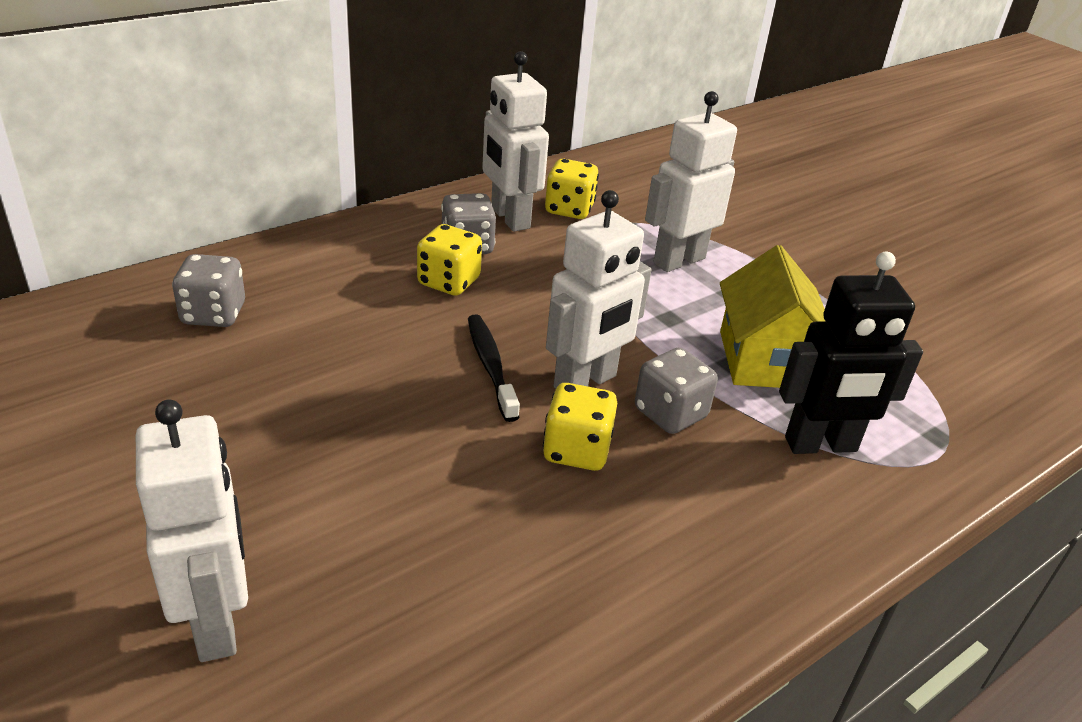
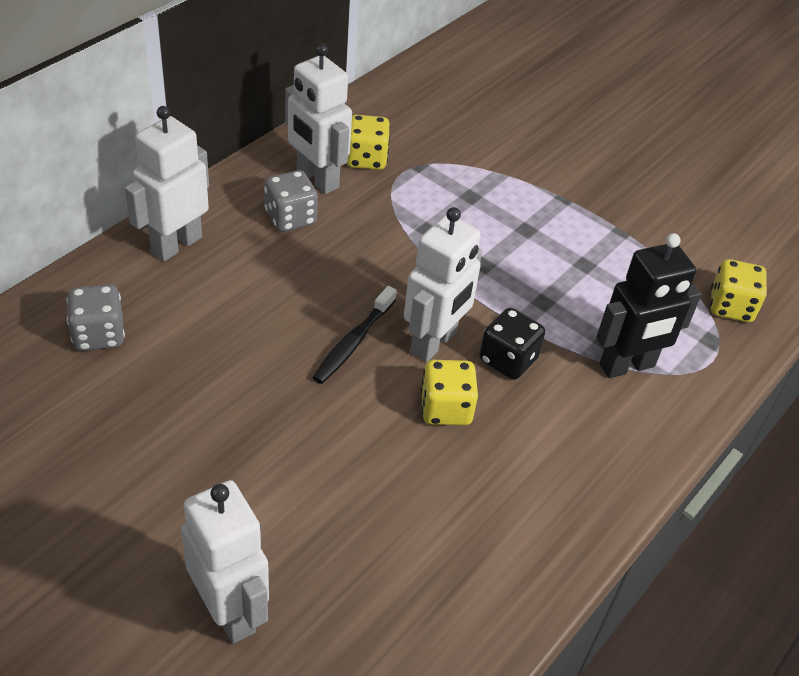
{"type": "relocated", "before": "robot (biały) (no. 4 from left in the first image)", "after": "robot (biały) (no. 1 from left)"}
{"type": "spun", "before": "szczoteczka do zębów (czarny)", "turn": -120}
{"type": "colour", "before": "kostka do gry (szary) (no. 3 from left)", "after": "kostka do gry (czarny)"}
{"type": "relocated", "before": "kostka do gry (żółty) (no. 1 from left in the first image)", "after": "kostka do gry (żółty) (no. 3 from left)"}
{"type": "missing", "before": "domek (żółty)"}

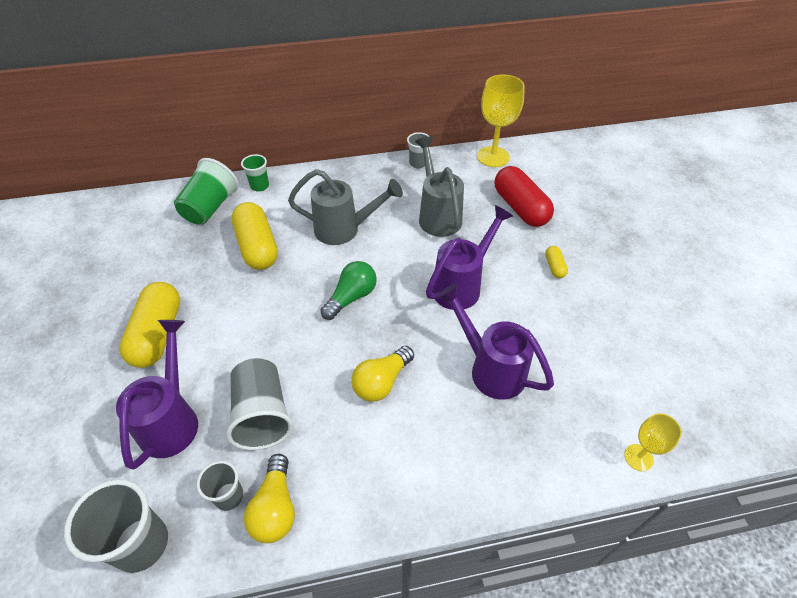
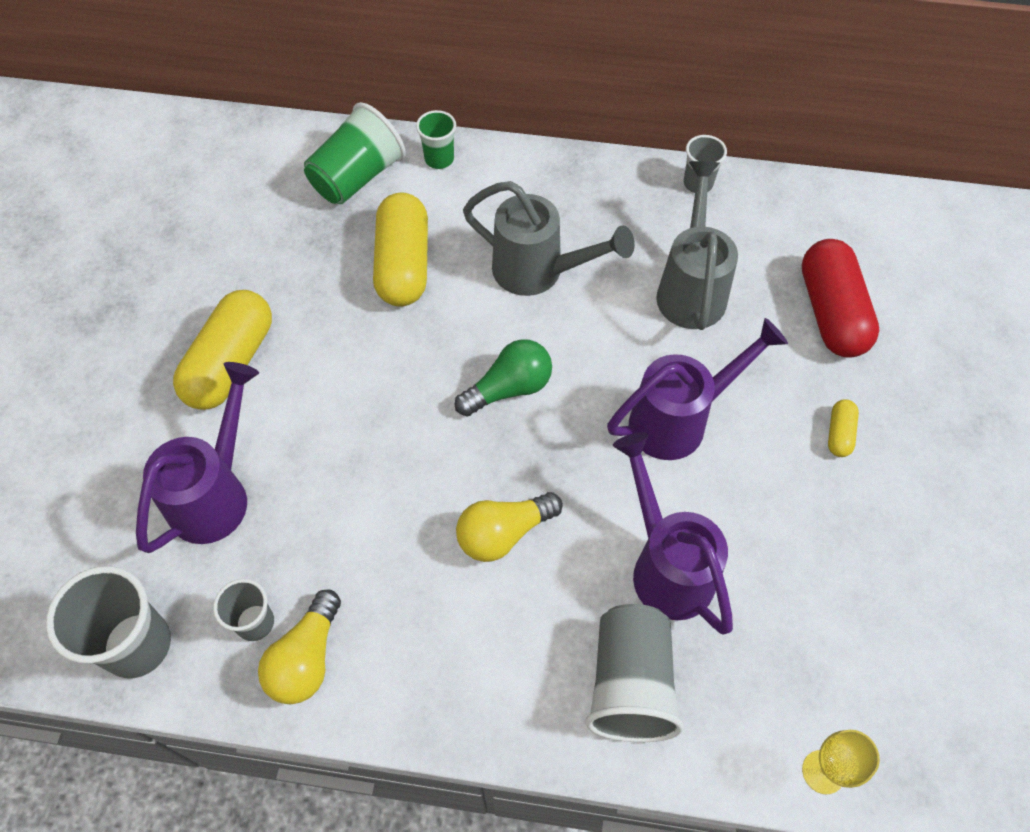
{"type": "relocated", "before": "szklanka (szary) (no. 3 from left)"}
{"type": "missing", "before": "kielich (żółty) (no. 1 from left)"}

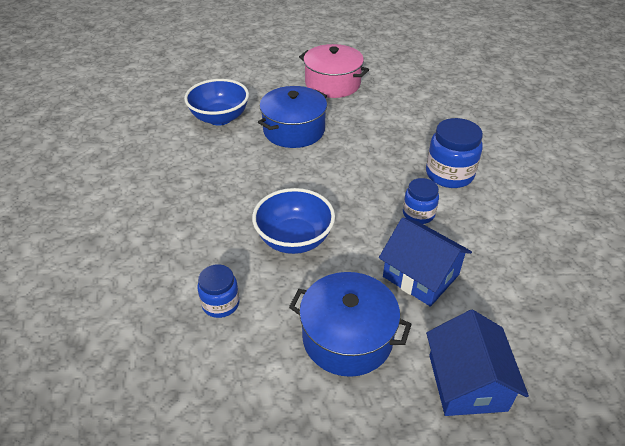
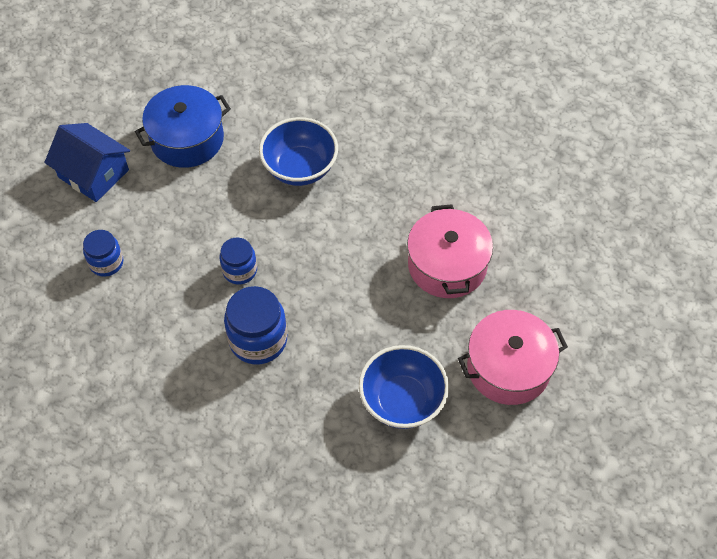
{"type": "relocated", "before": "słoik (niebieski) (no. 1 from left)"}
{"type": "relocated", "before": "miska (niebieski) (no. 1 from left in the first image)", "after": "miska (niebieski) (no. 2 from left)"}
{"type": "colour", "before": "garnek (niebieski) (no. 1 from left)", "after": "garnek (różowy) (no. 1 from left)"}
{"type": "missing", "before": "domek (niebieski) (no. 1 from left)"}

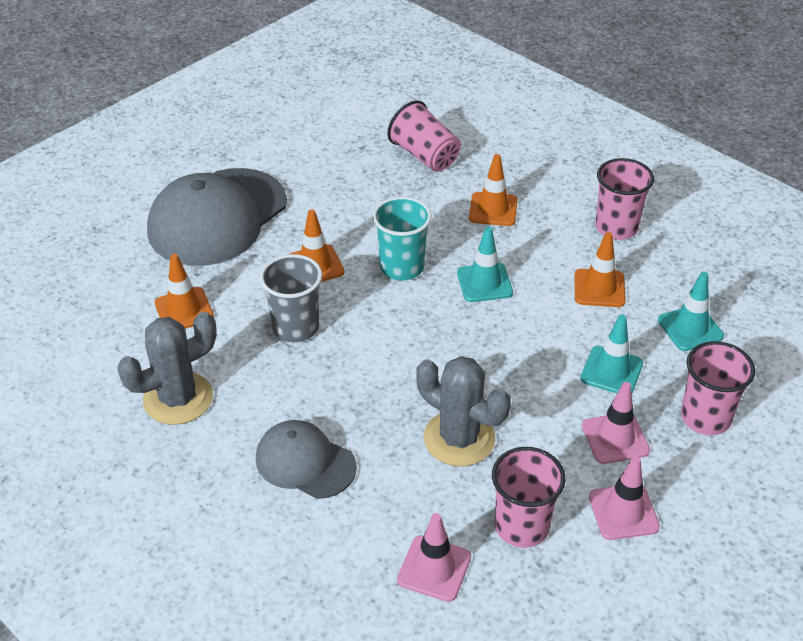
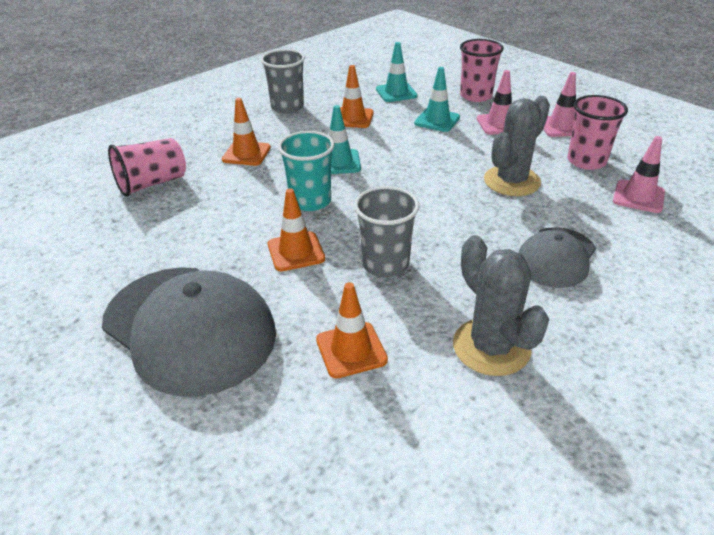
{"type": "colour", "before": "szklanka (różowy) (no. 3 from left)", "after": "szklanka (szary) (no. 1 from left)"}

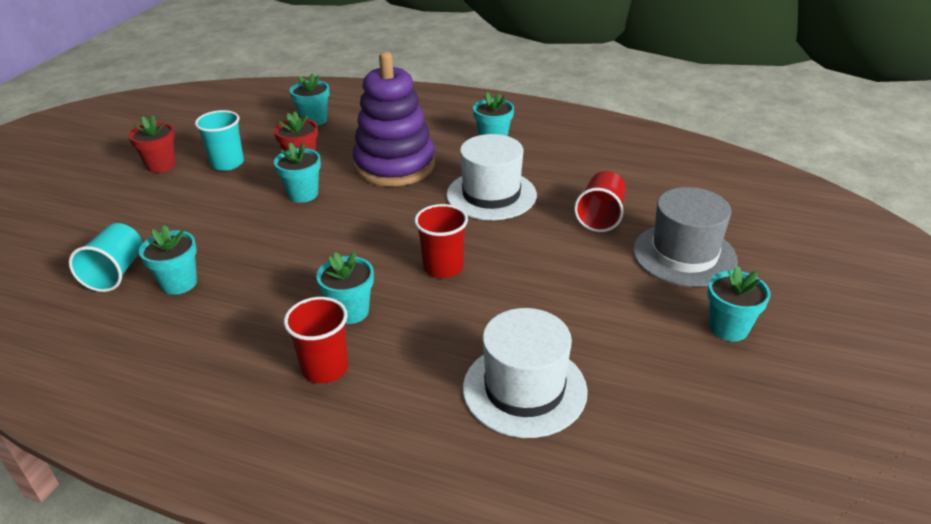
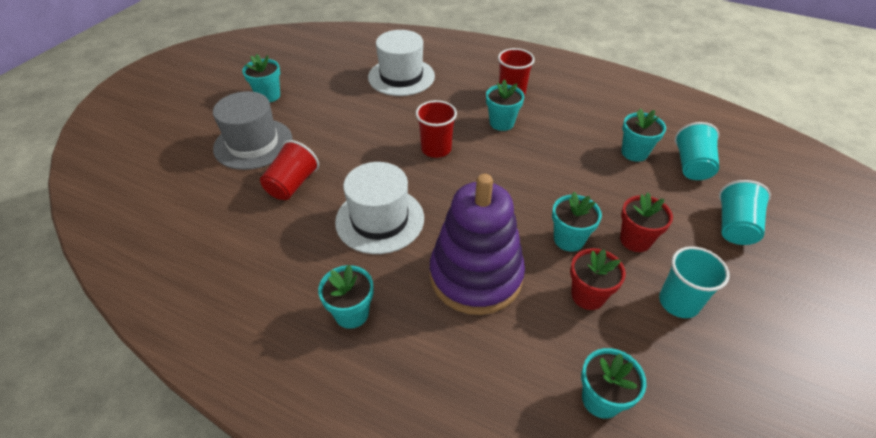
{"type": "relocated", "before": "doniczka (czerwony) (no. 1 from left in the first image)", "after": "doniczka (czerwony) (no. 2 from left)"}
{"type": "appeared", "after": "szklanka (turkusowy) (no. 3 from left)"}

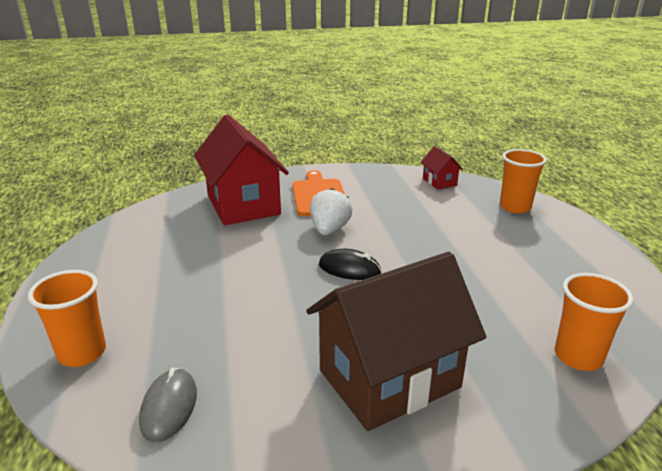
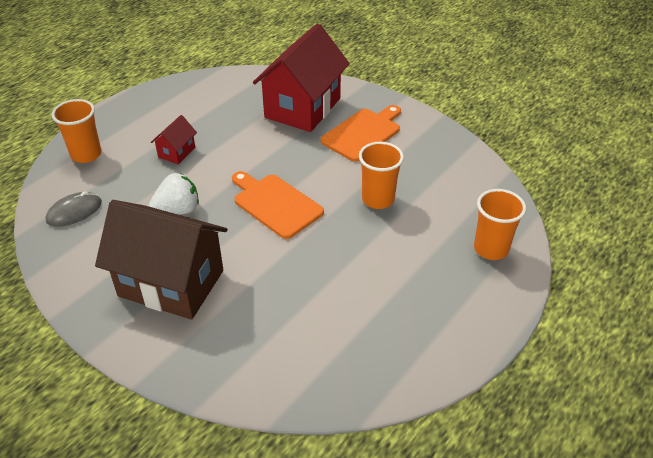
{"type": "relocated", "before": "truskawka (biały)"}
{"type": "relocated", "before": "domek (czerwony) (no. 2 from left in the first image)", "after": "domek (czerwony) (no. 1 from left)"}
{"type": "exchanged", "before": "myszka (czarny)", "after": "deska do krojenia (pomarańczowy) (no. 1 from left)"}
{"type": "relocated", "before": "szklanka (pomarańczowy) (no. 3 from left in the first image)", "after": "szklanka (pomarańczowy) (no. 2 from left)"}

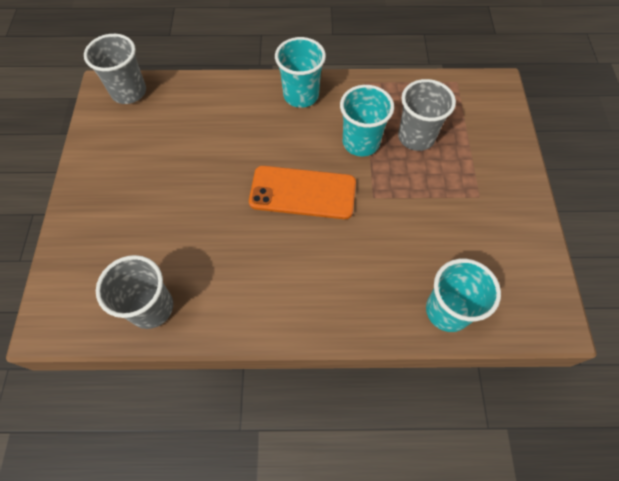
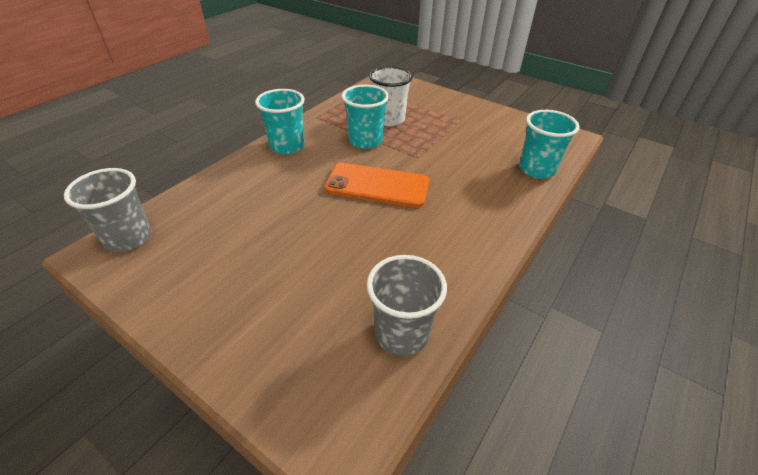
{"type": "spun", "before": "telefon (pomarańczowy)", "turn": 60}
{"type": "colour", "before": "szklanka (szary) (no. 3 from left)", "after": "szklanka (biały)"}

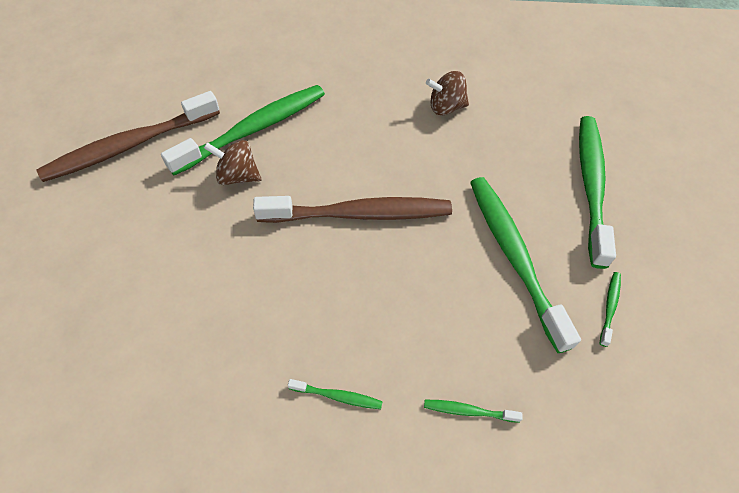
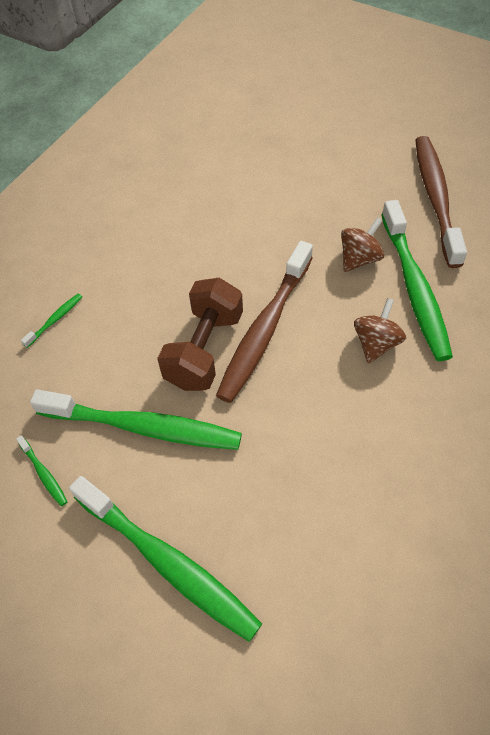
{"type": "appeared", "after": "hantel (brązowy)"}
{"type": "relocated", "before": "bączek (brązowy) (no. 2 from left)"}
{"type": "missing", "before": "szczoteczka do zębów (zielony) (no. 2 from left)"}

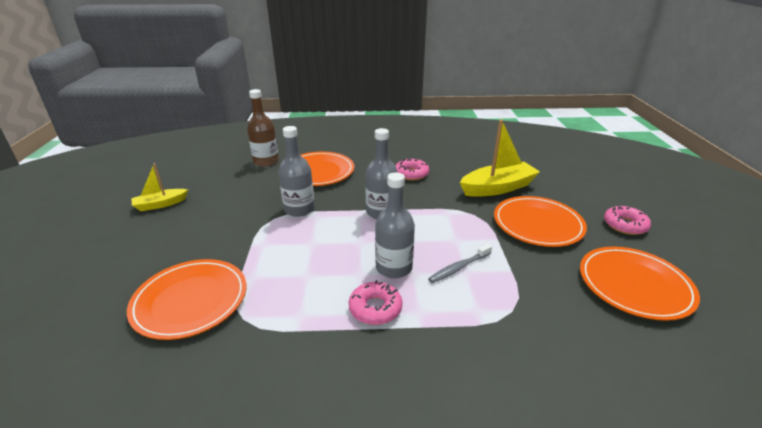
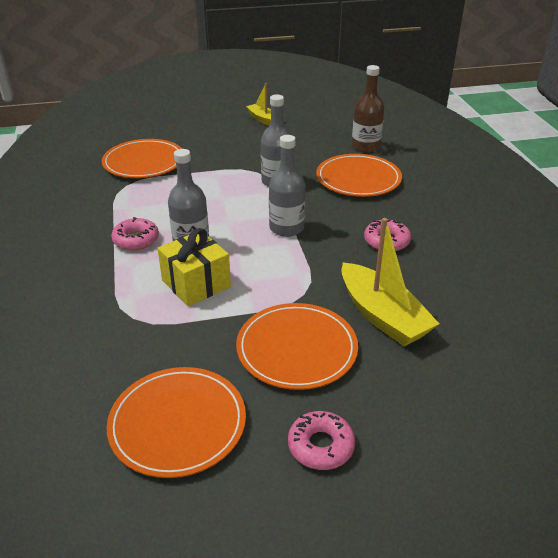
{"type": "exchanged", "before": "szczoteczka do zębów (szary)", "after": "prezent (żółty)"}

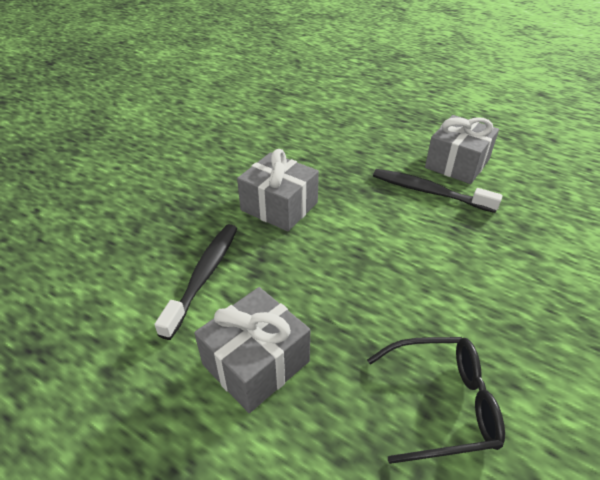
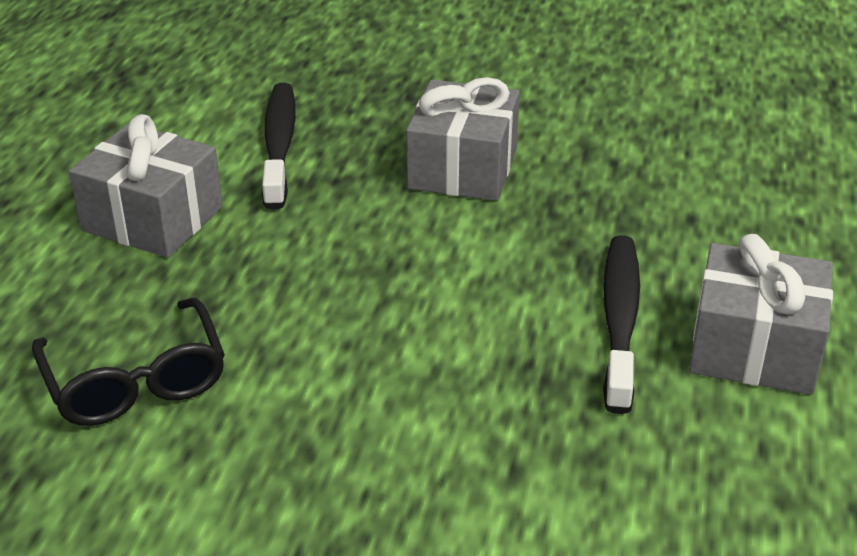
{"type": "spun", "before": "szczoteczka do zębów (czarny) (no. 1 from left)", "turn": -90}

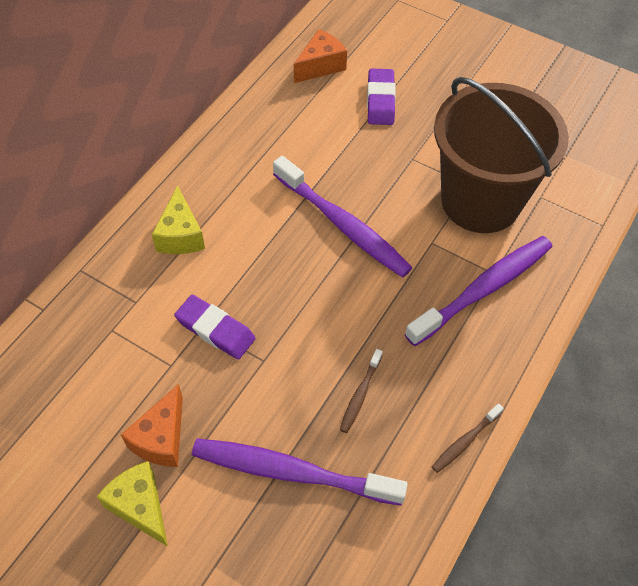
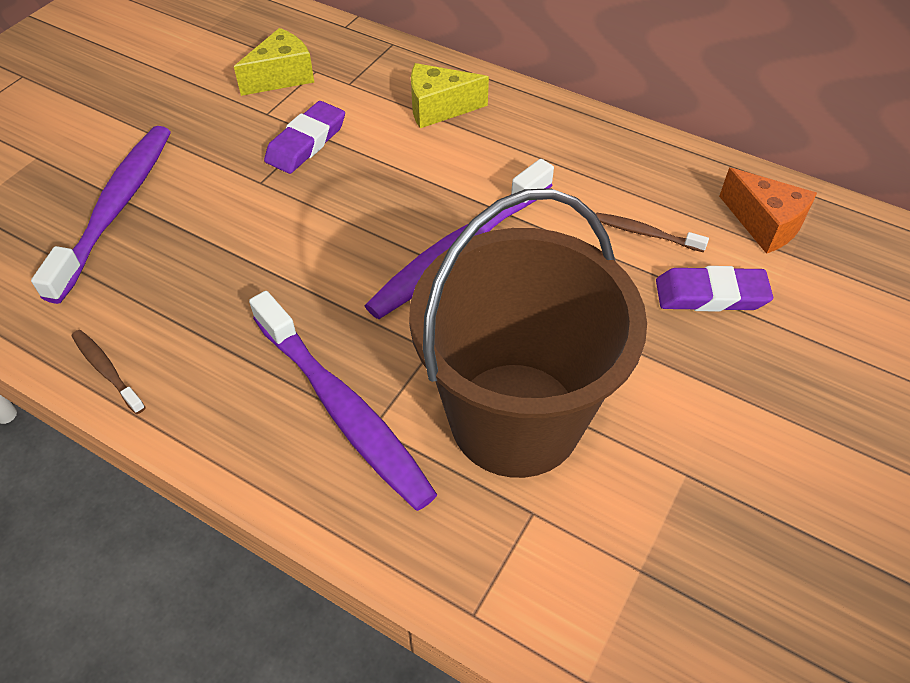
{"type": "relocated", "before": "ser (żółty) (no. 1 from left)"}
{"type": "relocated", "before": "szczoteczka do zębów (brązowy) (no. 1 from left in the first image)", "after": "szczoteczka do zębów (brązowy) (no. 2 from left)"}
{"type": "missing", "before": "ser (pomarańczowy) (no. 1 from left)"}

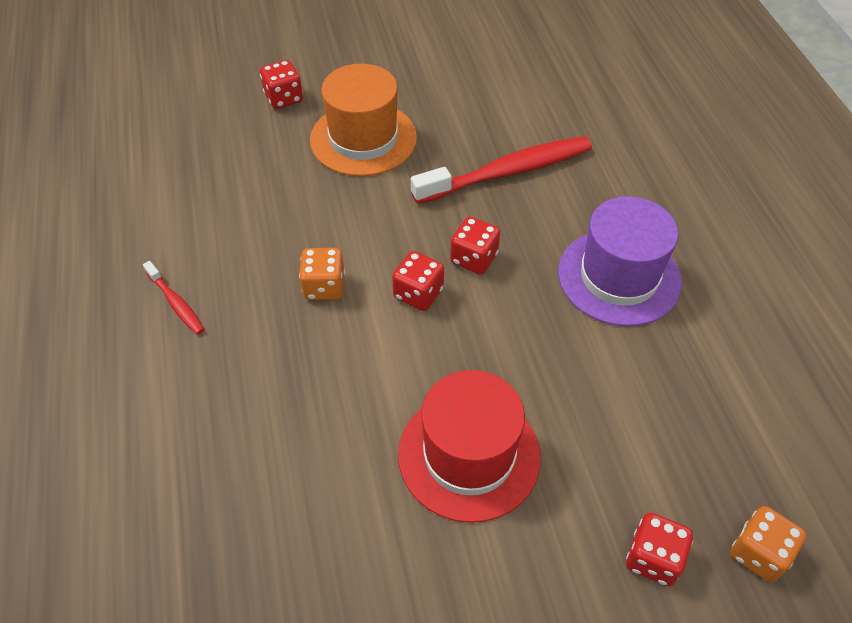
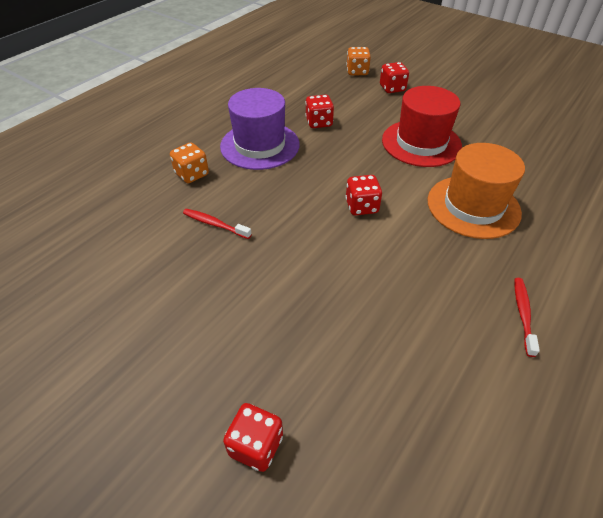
{"type": "relocated", "before": "kostka do gry (pomarańczowy) (no. 1 from left)"}
{"type": "size", "before": "szczoteczka do zębów (czerwony) (no. 2 from left in the first image)", "scale": 0.47}
{"type": "relocated", "before": "kostka do gry (czerwony) (no. 3 from left in the first image)", "after": "kostka do gry (czerwony) (no. 2 from left)"}
{"type": "relocated", "before": "kapelusz (pomarańczowy)"}

